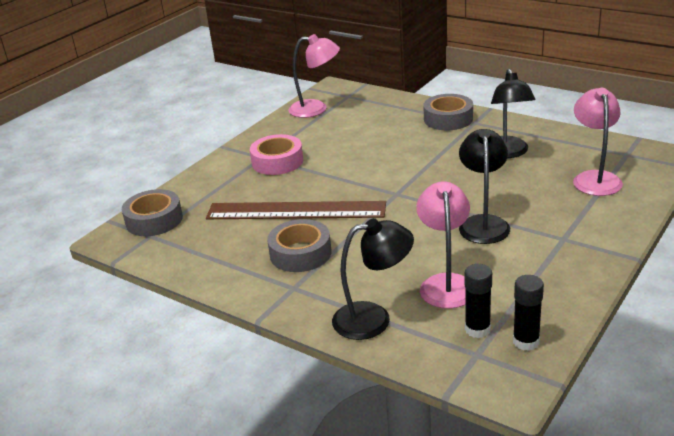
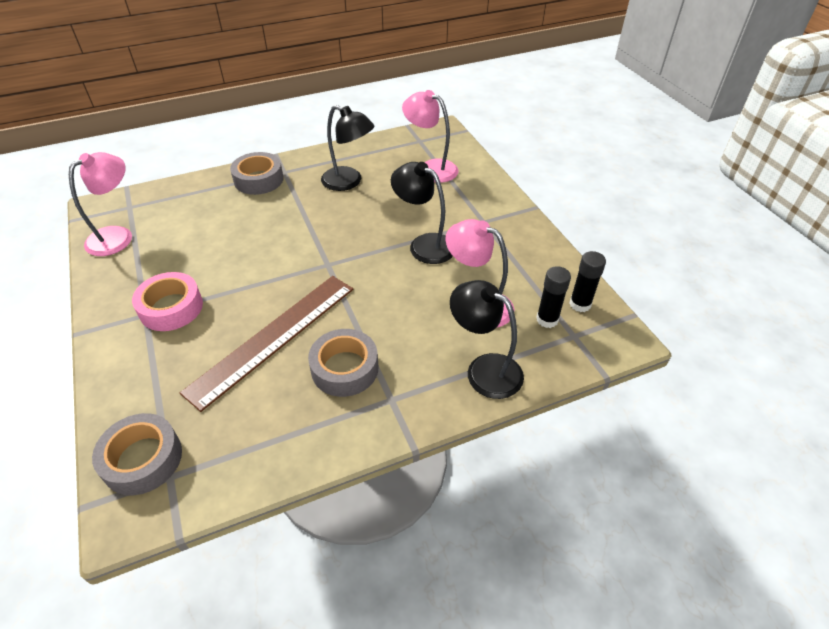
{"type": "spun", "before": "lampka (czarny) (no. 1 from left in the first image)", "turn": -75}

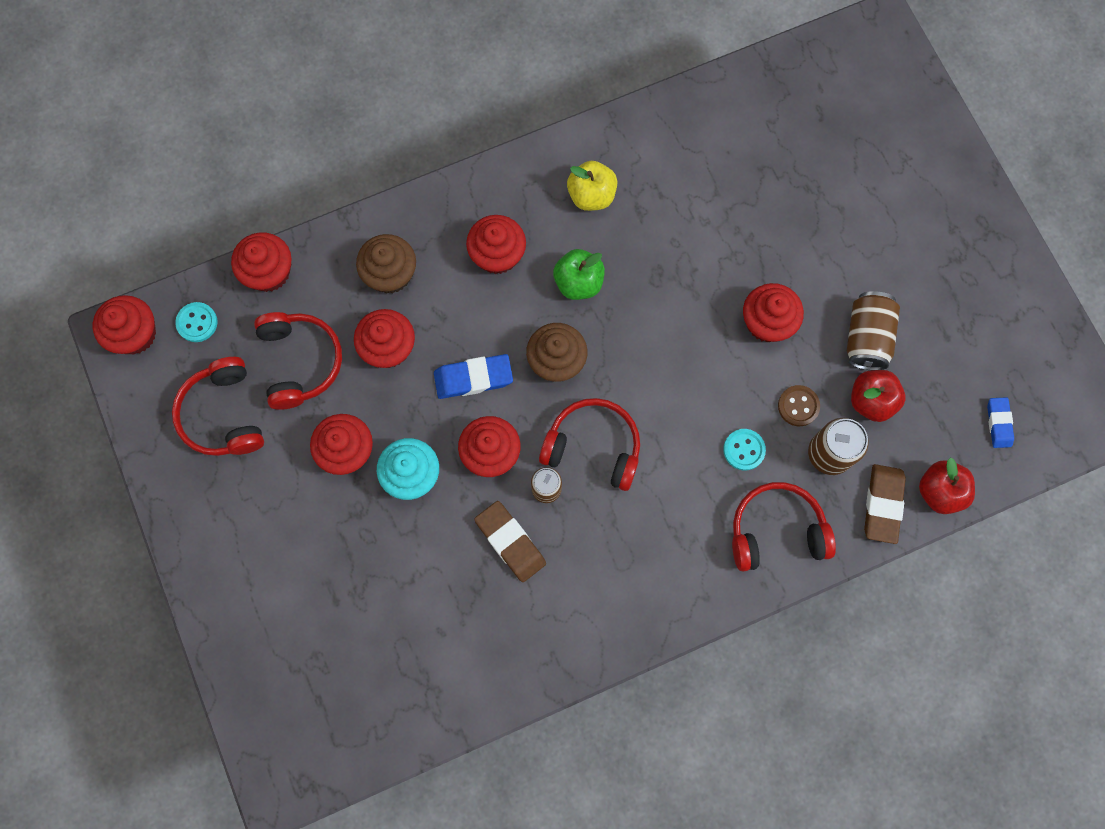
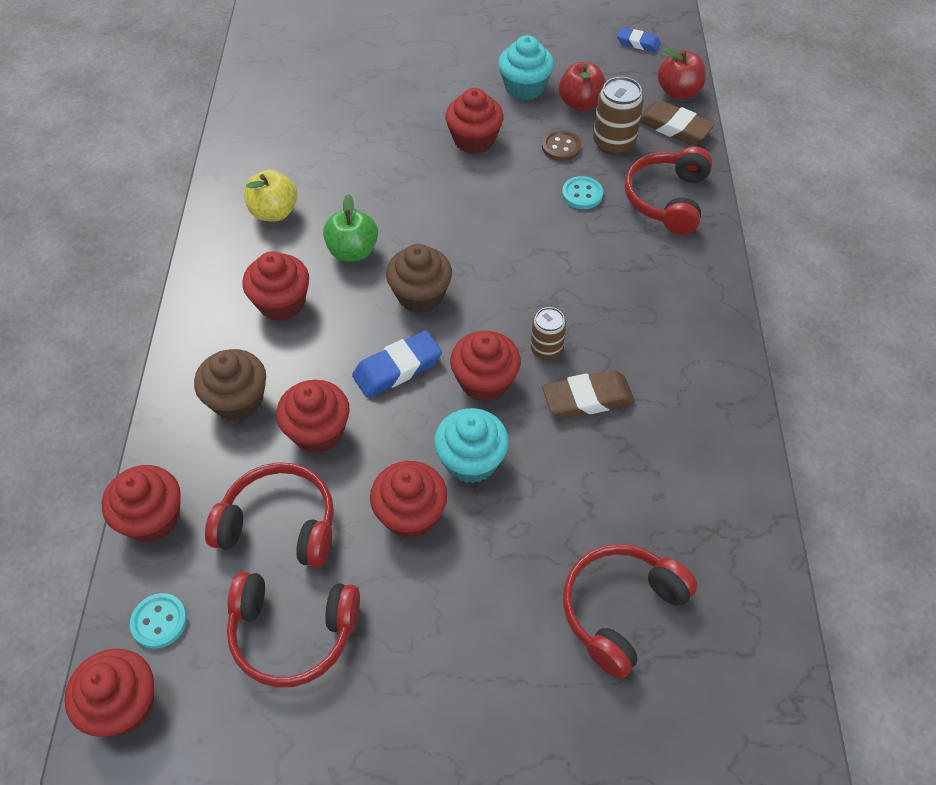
{"type": "spun", "before": "gumka do mazania (niebieski) (no. 1 from left)", "turn": 45}
{"type": "exchanged", "before": "puszka (brązowy) (no. 3 from left)", "after": "muffinka (turkusowy) (no. 2 from left)"}
{"type": "relocated", "before": "słuchawki (czerwony) (no. 3 from left)"}

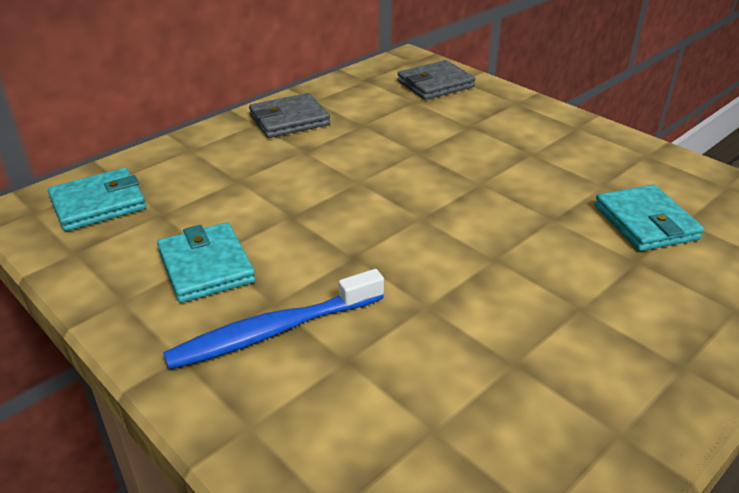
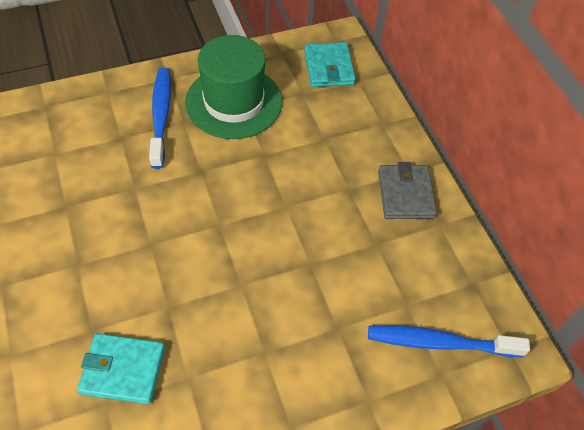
{"type": "exchanged", "before": "portfel (turkusowy) (no. 2 from left)", "after": "kapelusz (zielony)"}
{"type": "exchanged", "before": "portfel (szary) (no. 2 from left)", "after": "szczoteczka do zębów (niebieski) (no. 2 from left)"}

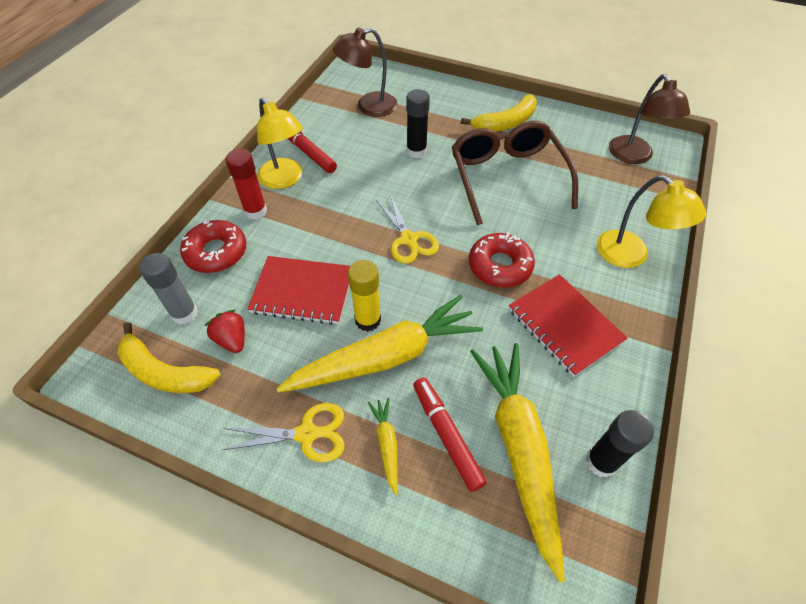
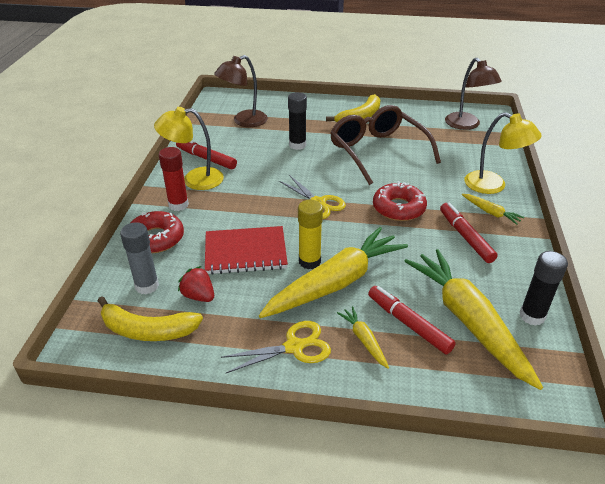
{"type": "spun", "before": "lampka (żółty) (no. 1 from left)", "turn": 135}
{"type": "exchanged", "before": "zeszyt (czerwony) (no. 2 from left)", "after": "flamaster (czerwony) (no. 3 from left)"}
{"type": "appeared", "after": "marchewka (żółty) (no. 4 from left)"}

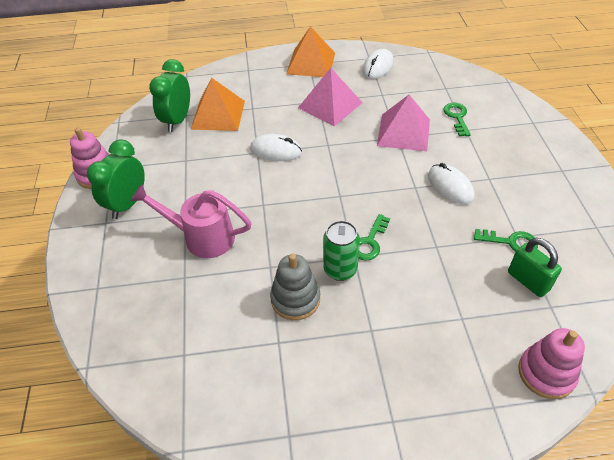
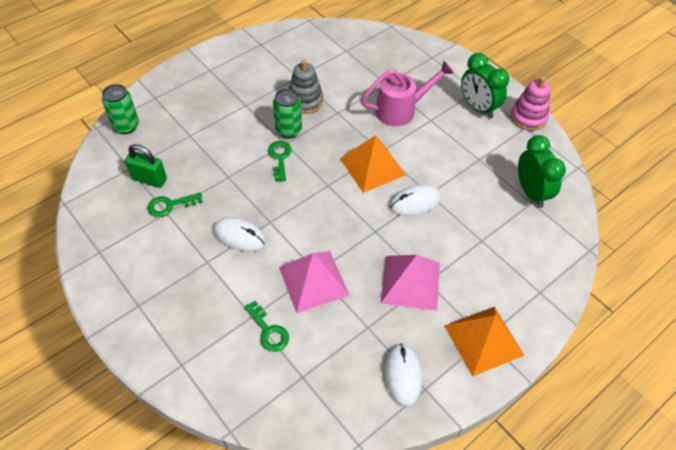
{"type": "exchanged", "before": "zabawka nakładanka (różowy) (no. 2 from left)", "after": "puszka (zielony) (no. 1 from left)"}
{"type": "relocated", "before": "piramida (pomarańczowy) (no. 1 from left)"}
{"type": "spun", "before": "budzik (zielony) (no. 1 from left)", "turn": 150}

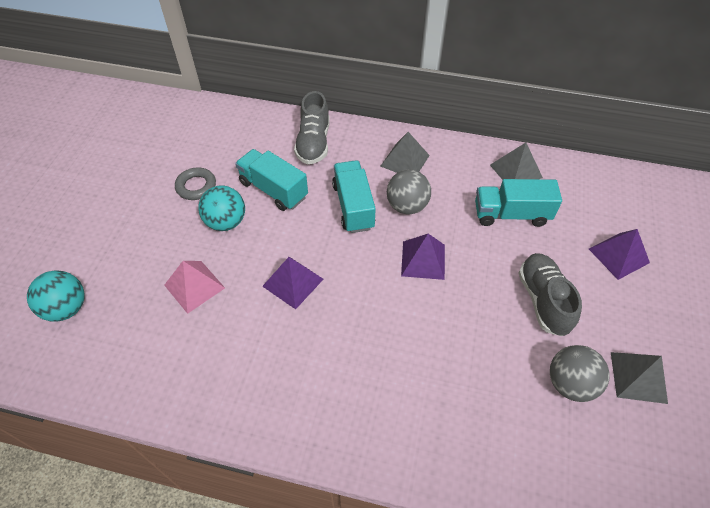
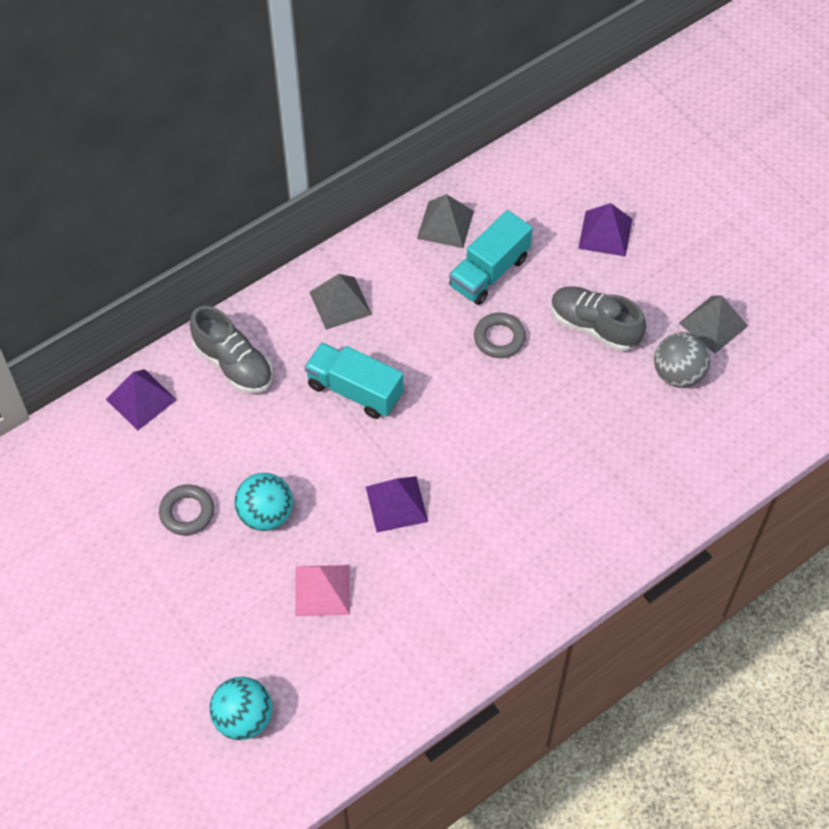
{"type": "relocated", "before": "piramida (fioletowy) (no. 2 from left in the first image)", "after": "piramida (fioletowy) (no. 1 from left)"}
{"type": "appeared", "after": "pierścień (szary) (no. 2 from left)"}
{"type": "missing", "before": "ciężarówka (turkusowy) (no. 1 from left)"}
{"type": "missing", "before": "piłka (szary) (no. 1 from left)"}

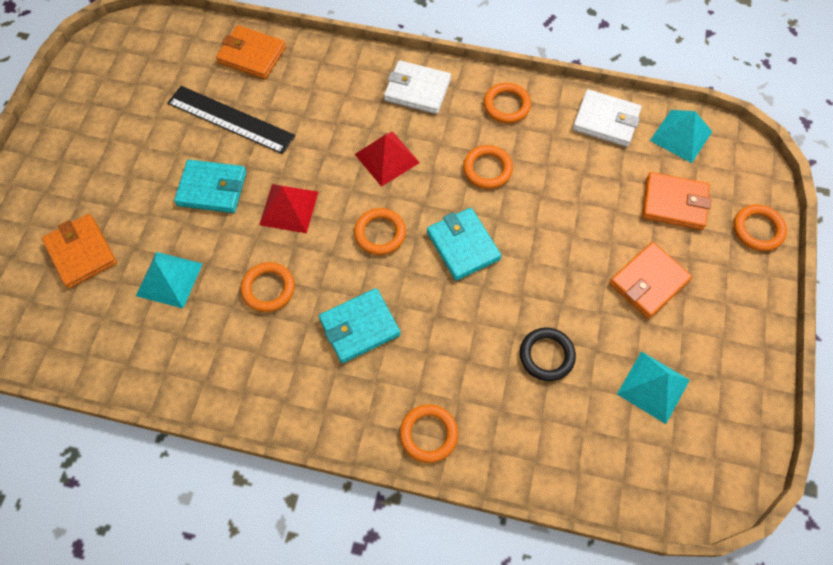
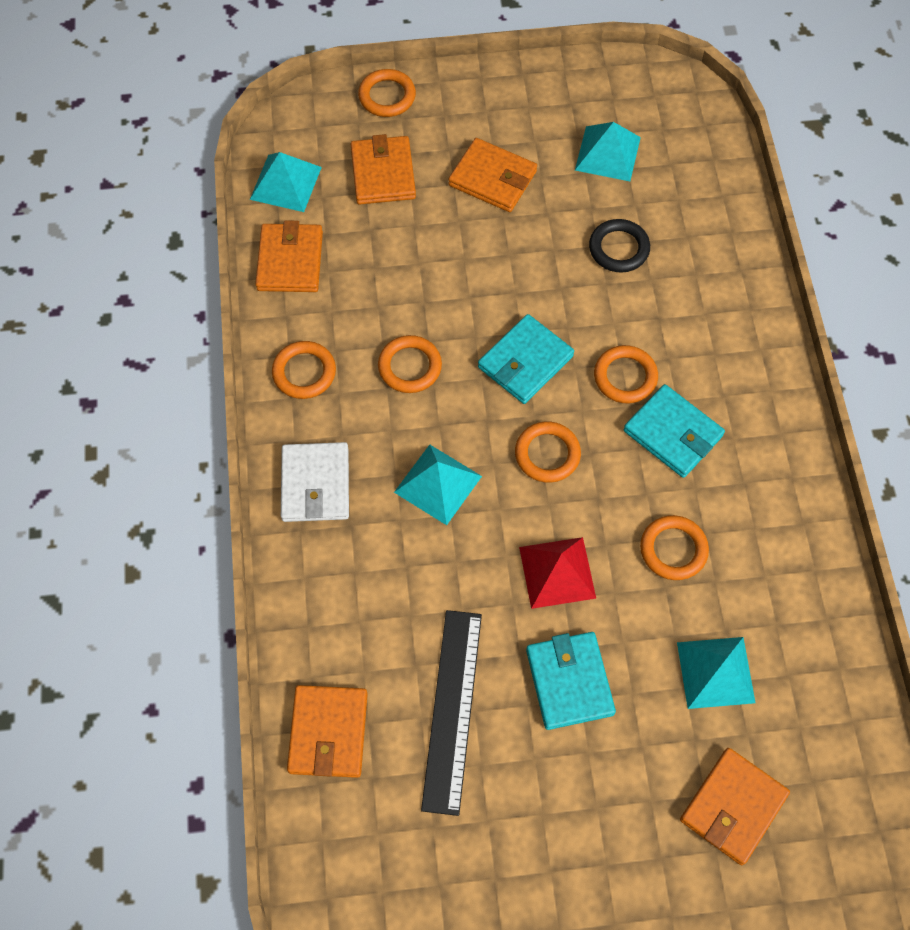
{"type": "colour", "before": "portfel (biały) (no. 2 from left)", "after": "portfel (pomarańczowy) (no. 1 from left)"}
{"type": "colour", "before": "piramida (czerwony) (no. 2 from left)", "after": "piramida (turkusowy) (no. 2 from left)"}
{"type": "relocated", "before": "pierścień (pomarańczowy) (no. 3 from left in the first image)", "after": "pierścień (pomarańczowy) (no. 5 from left)"}

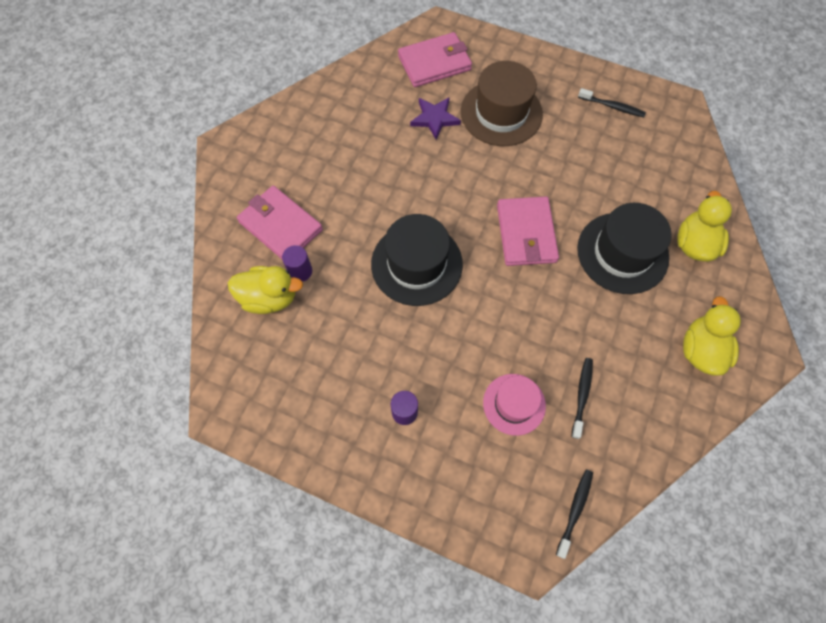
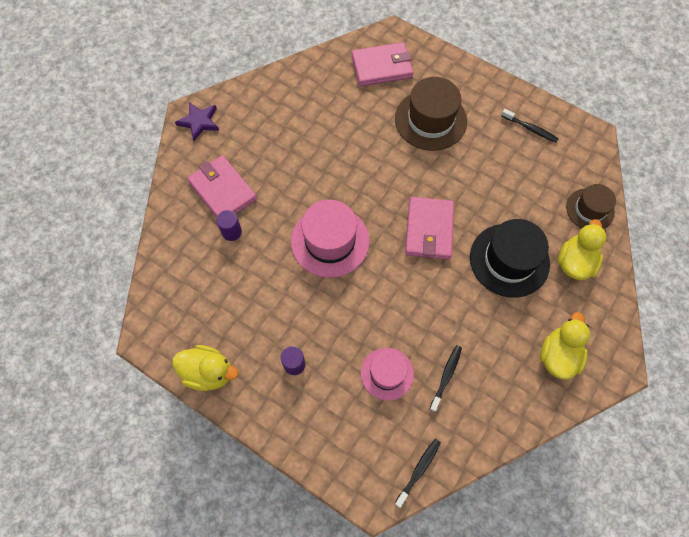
{"type": "relocated", "before": "kaczka (żółty) (no. 1 from left)"}
{"type": "relocated", "before": "gwiazda (fioletowy)"}
{"type": "colour", "before": "kapelusz (czarny) (no. 1 from left)", "after": "kapelusz (różowy) (no. 1 from left)"}
{"type": "appeared", "after": "kapelusz (brązowy) (no. 2 from left)"}

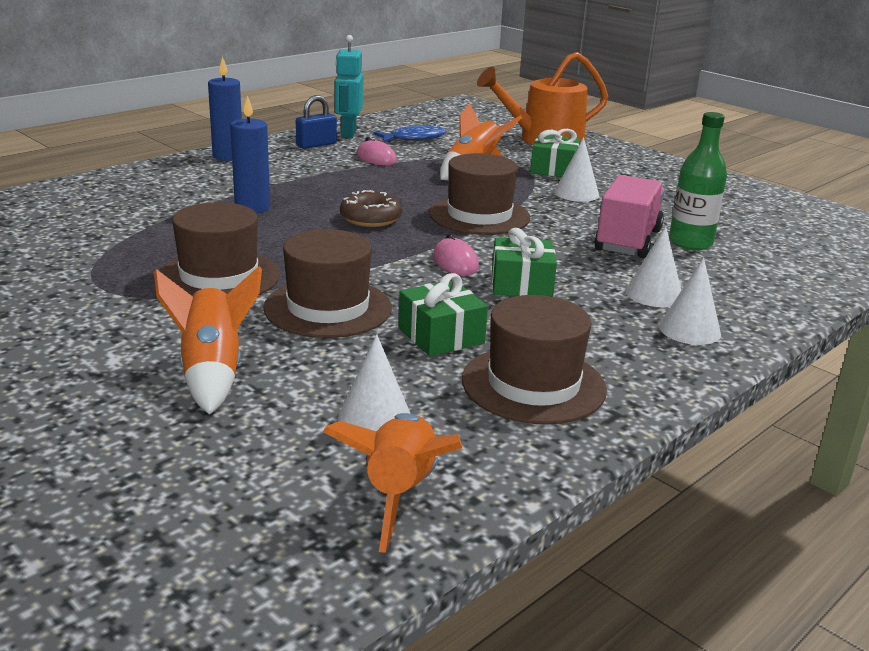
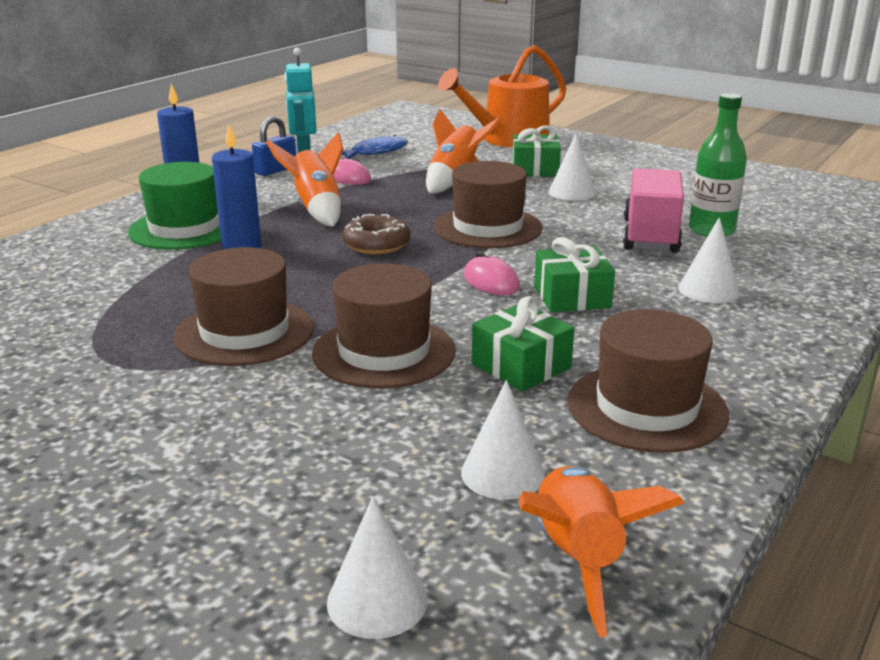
{"type": "appeared", "after": "kapelusz (zielony)"}
{"type": "relocated", "before": "rakieta (pomarańczowy) (no. 1 from left)"}
{"type": "relocated", "before": "stożek (biały) (no. 4 from left in the first image)", "after": "stożek (biały) (no. 1 from left)"}

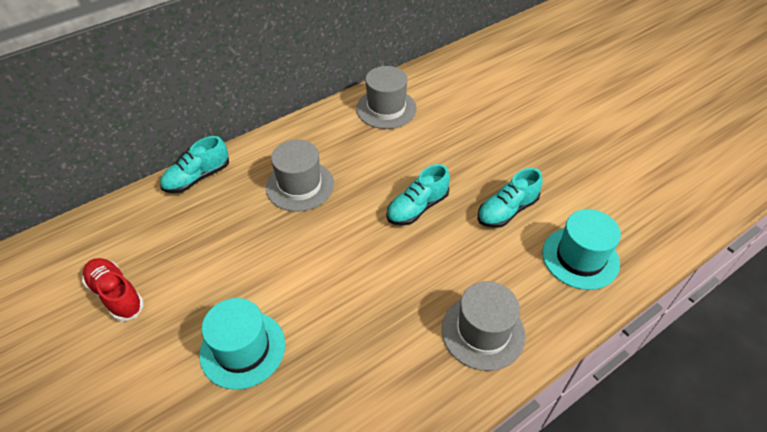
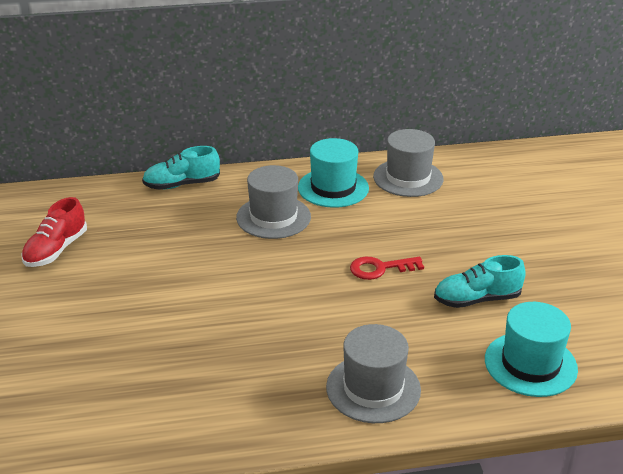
{"type": "spun", "before": "but (czerwony)", "turn": -135}
{"type": "relocated", "before": "kapelusz (turkusowy) (no. 1 from left)"}
{"type": "exchanged", "before": "but (turkusowy) (no. 2 from left)", "after": "klucz (czerwony)"}

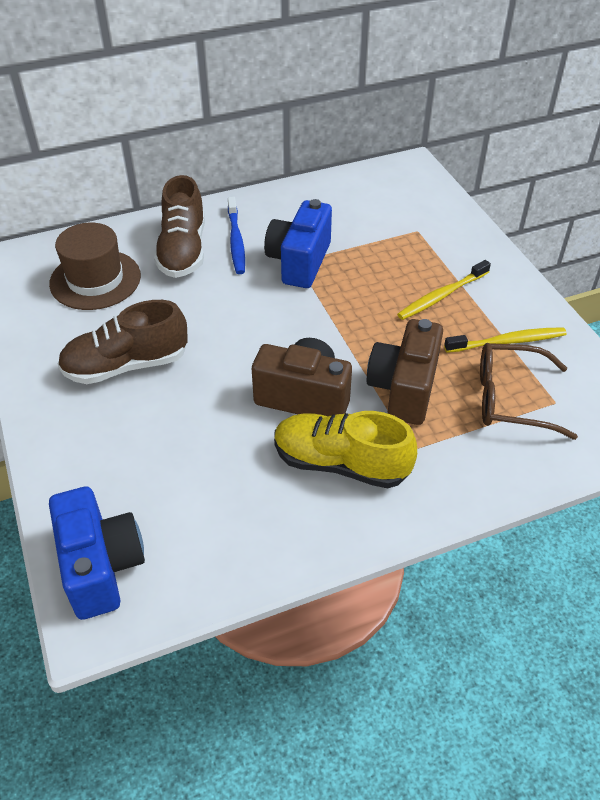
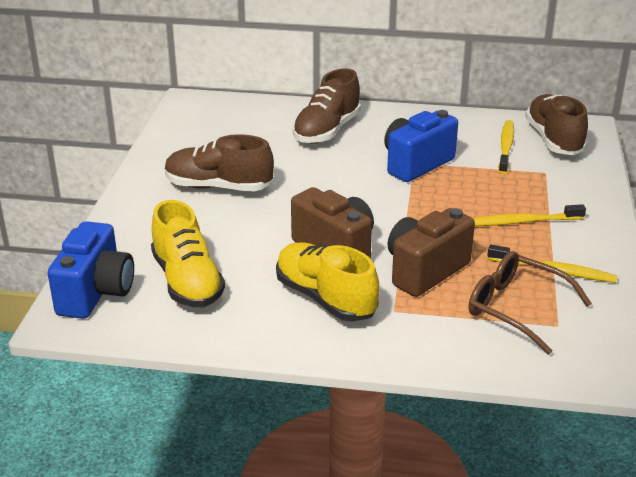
{"type": "appeared", "after": "but (żółty) (no. 1 from left)"}
{"type": "appeared", "after": "szczoteczka do zębów (żółty) (no. 1 from left)"}
{"type": "appeared", "after": "but (brązowy) (no. 3 from left)"}
{"type": "missing", "before": "kapelusz (brązowy)"}
{"type": "missing", "before": "szczoteczka do zębów (niebieski)"}

